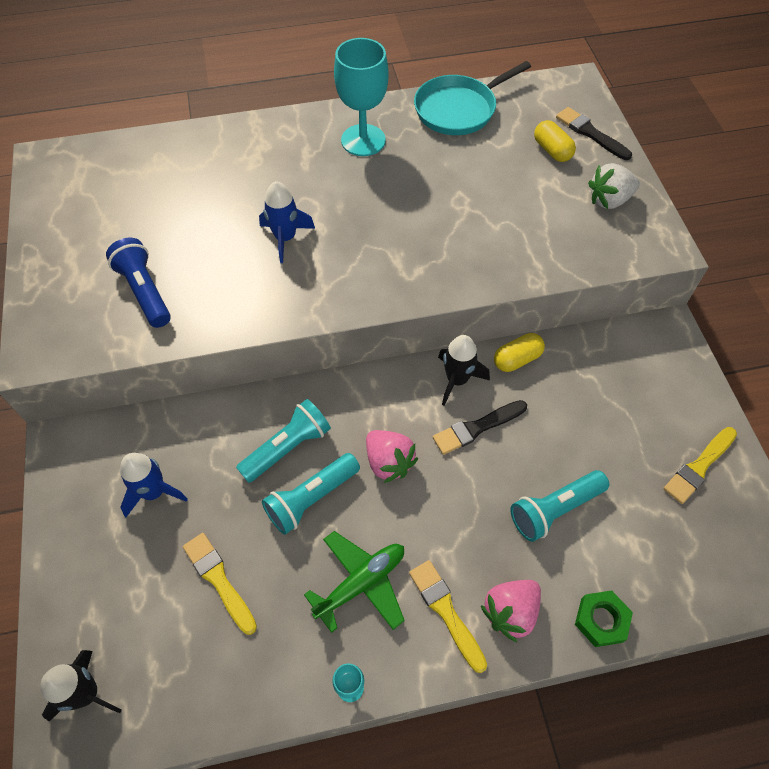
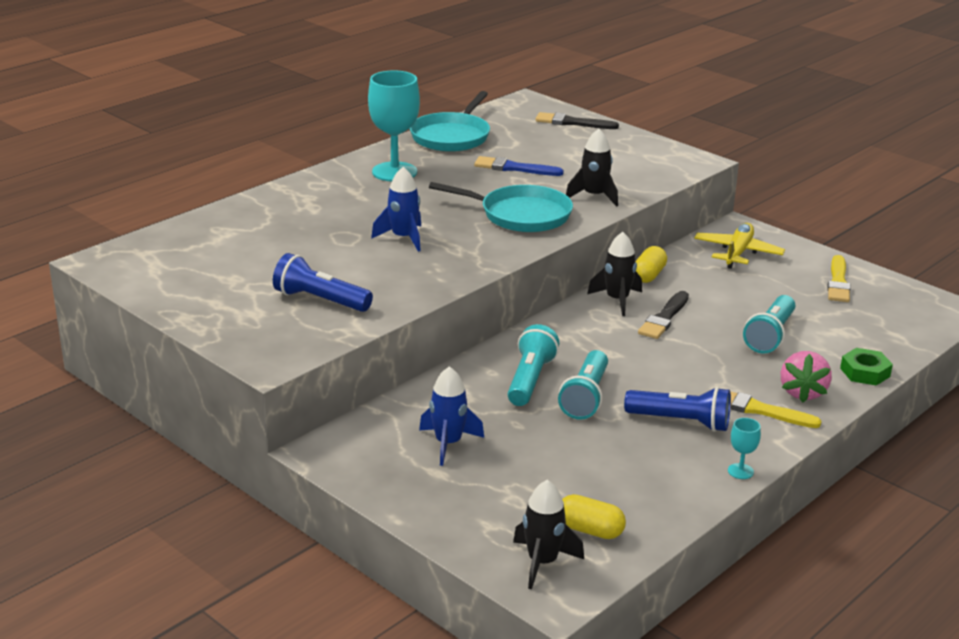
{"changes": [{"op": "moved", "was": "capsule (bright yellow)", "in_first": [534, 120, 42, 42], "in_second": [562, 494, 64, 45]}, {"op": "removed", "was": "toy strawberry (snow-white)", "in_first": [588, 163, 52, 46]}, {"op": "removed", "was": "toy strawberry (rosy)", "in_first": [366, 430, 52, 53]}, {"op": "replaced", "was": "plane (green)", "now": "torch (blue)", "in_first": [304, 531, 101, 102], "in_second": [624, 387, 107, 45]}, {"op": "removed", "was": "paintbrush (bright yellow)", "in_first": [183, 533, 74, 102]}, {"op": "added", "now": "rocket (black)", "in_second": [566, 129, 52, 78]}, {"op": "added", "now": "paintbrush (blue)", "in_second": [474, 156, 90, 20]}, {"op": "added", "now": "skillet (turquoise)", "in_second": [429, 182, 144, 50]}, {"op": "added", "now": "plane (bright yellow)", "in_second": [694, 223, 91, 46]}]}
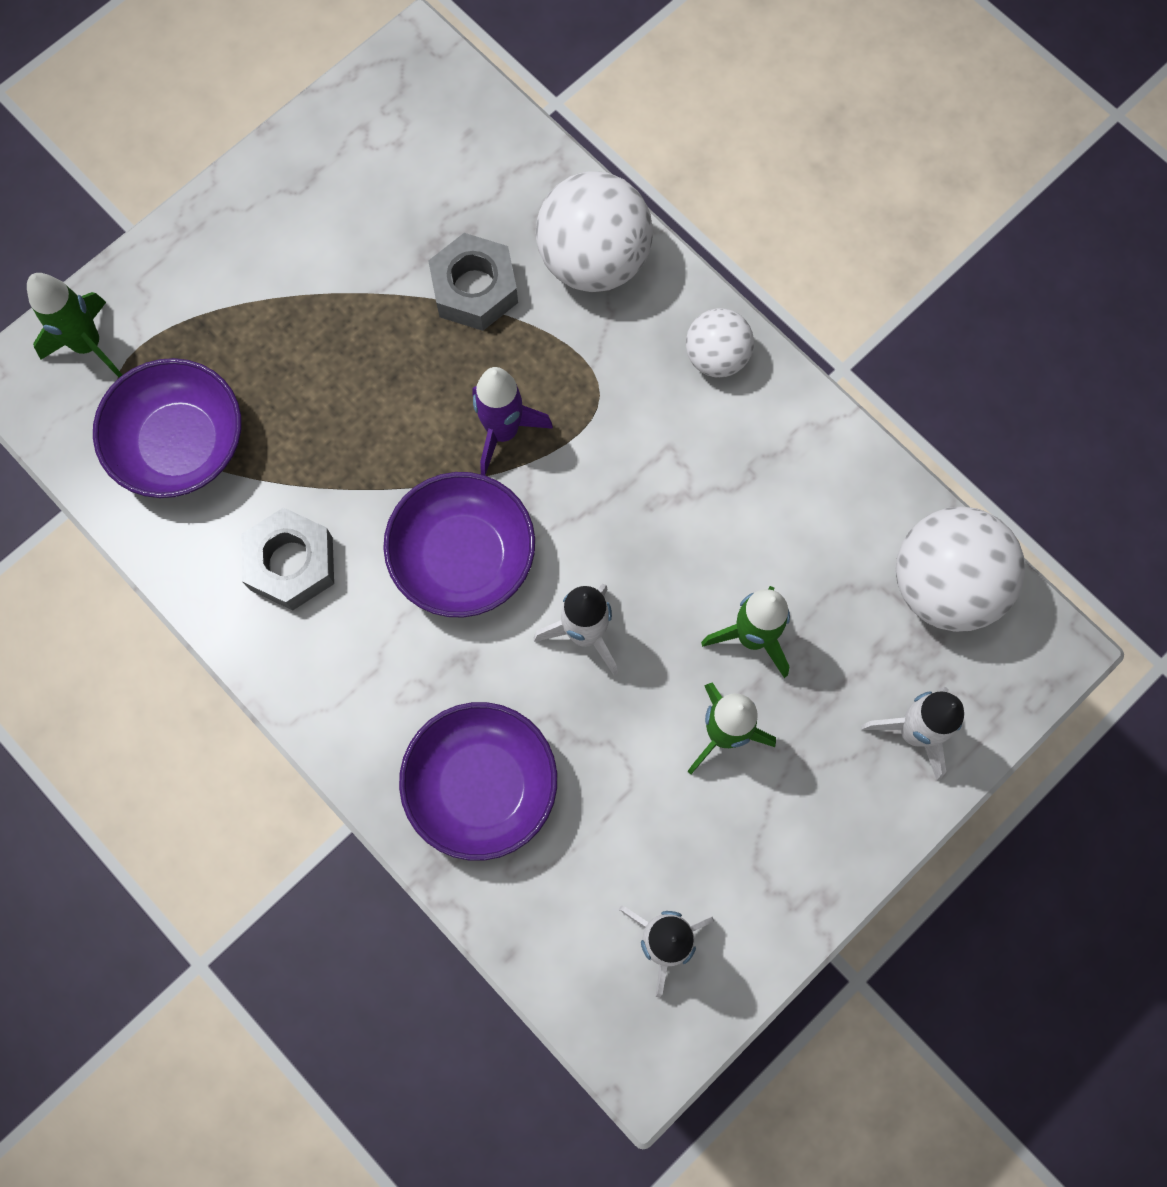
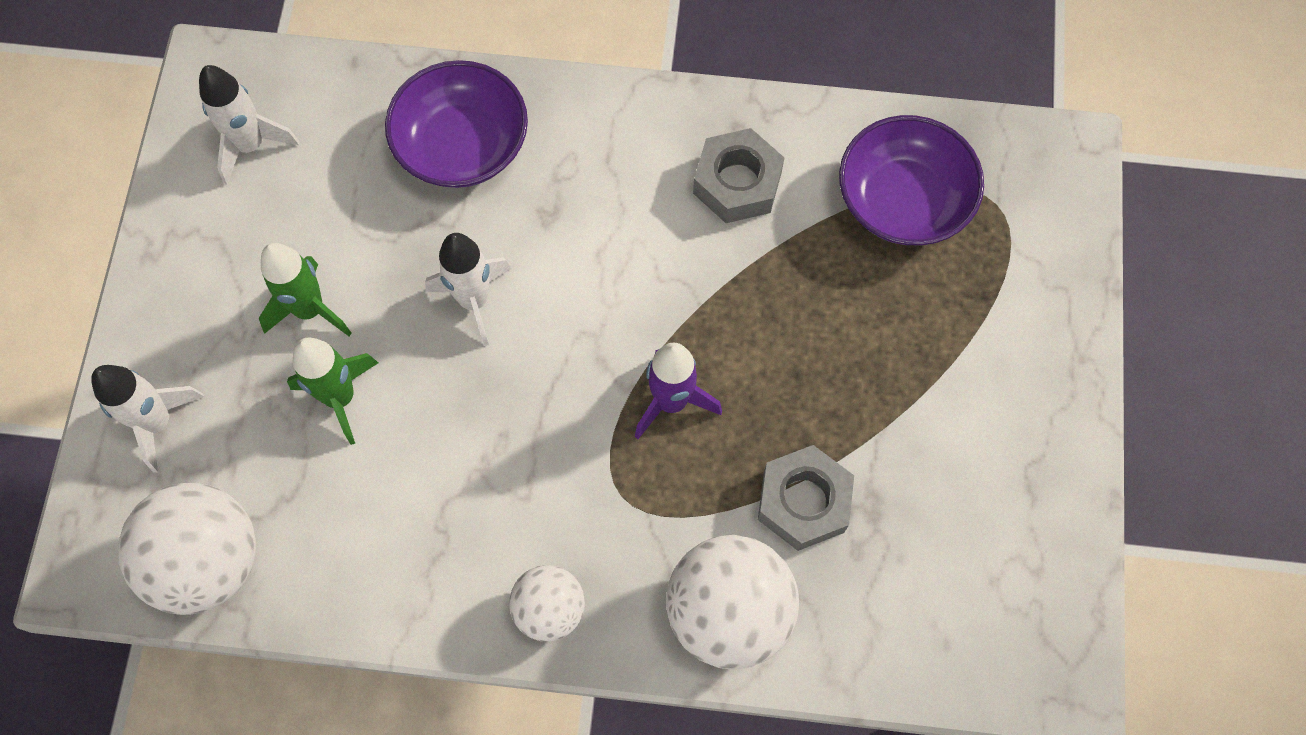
{"changes": [{"op": "removed", "was": "rocket (green)", "in_first": [27, 273, 95, 105]}, {"op": "removed", "was": "serving bowl (royal purple)", "in_first": [383, 472, 152, 145]}]}
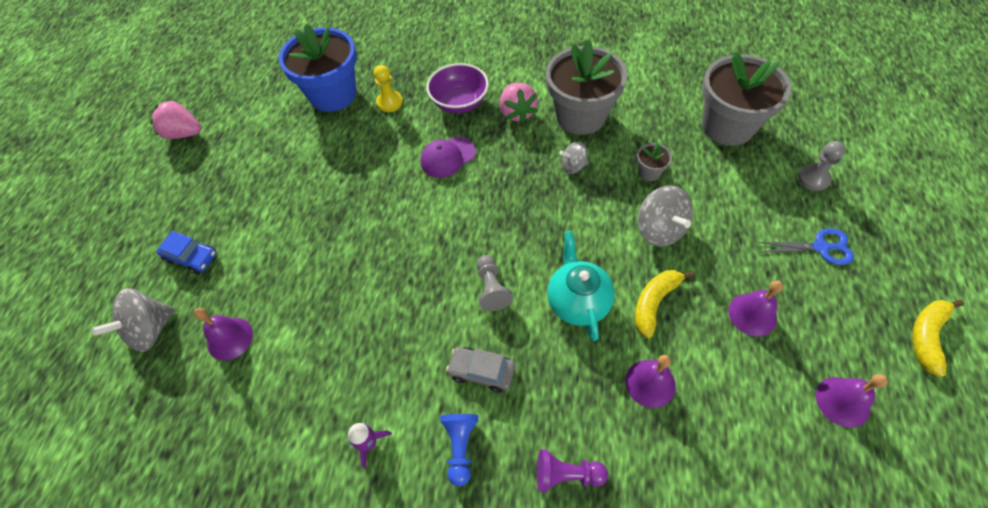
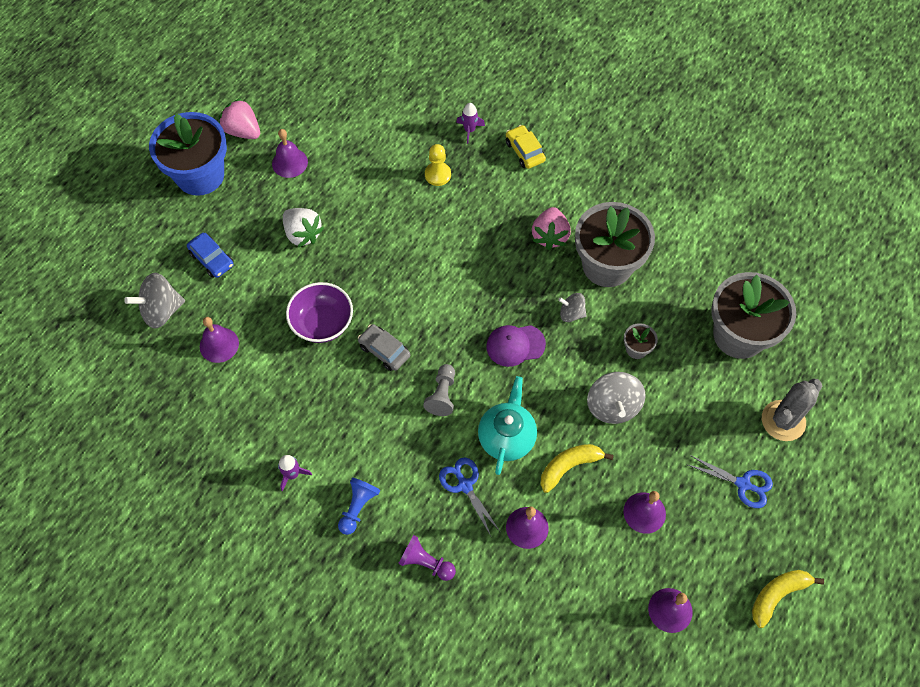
{"changes": [{"op": "moved", "was": "flower pot (blue)", "in_first": [278, 24, 78, 88], "in_second": [149, 112, 78, 84]}, {"op": "moved", "was": "serving bowl (royal purple)", "in_first": [426, 63, 63, 50], "in_second": [286, 282, 67, 61]}, {"op": "moved", "was": "baseball cap (royal purple)", "in_first": [420, 137, 56, 41], "in_second": [486, 325, 60, 42]}, {"op": "replaced", "was": "chess pawn (gray)", "now": "saguaro cactus (gray)", "in_first": [798, 141, 47, 50], "in_second": [762, 378, 60, 63]}, {"op": "moved", "was": "automobile (gray)", "in_first": [446, 347, 69, 46], "in_second": [358, 324, 52, 47]}, {"op": "added", "now": "rocket (royal purple)", "in_second": [456, 103, 29, 41]}, {"op": "added", "now": "automobile (bright yellow)", "in_second": [506, 125, 40, 44]}, {"op": "added", "now": "school bell (royal purple)", "in_second": [272, 129, 36, 49]}, {"op": "added", "now": "toy strawberry (snow-white)", "in_second": [283, 208, 41, 39]}, {"op": "added", "now": "scissors (blue)", "in_second": [439, 457, 61, 79]}]}
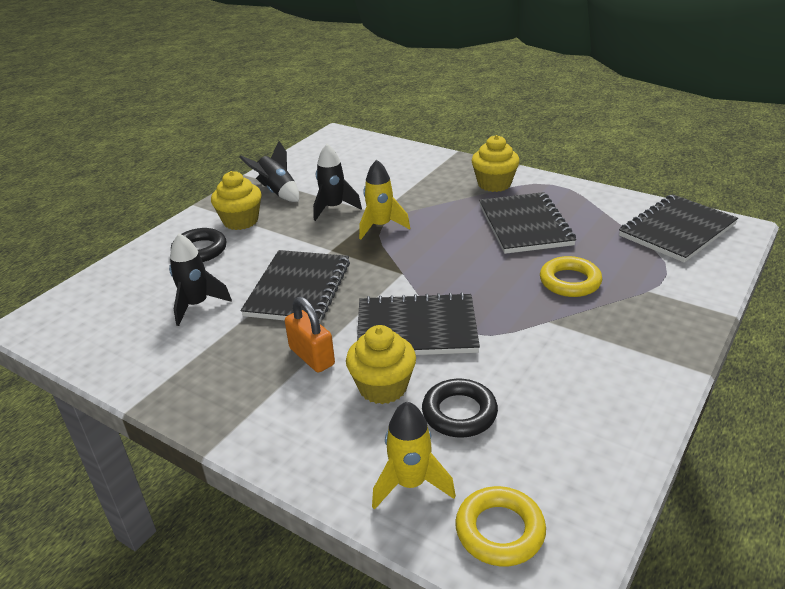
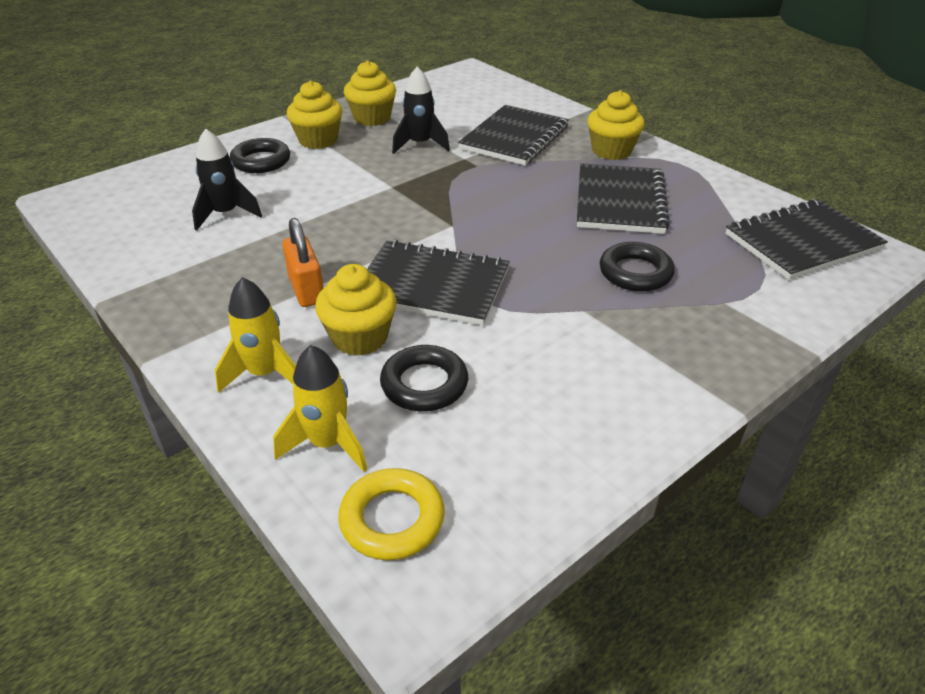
{"changes": [{"op": "replaced", "was": "rocket (black)", "now": "cupcake (bright yellow)", "in_first": [239, 141, 60, 61], "in_second": [344, 61, 52, 65]}, {"op": "moved", "was": "rocket (bright yellow)", "in_first": [359, 160, 51, 79], "in_second": [215, 277, 81, 116]}, {"op": "moved", "was": "notepad (black)", "in_first": [241, 250, 109, 73], "in_second": [458, 105, 111, 61]}, {"op": "recoloured", "was": "hoop (bright yellow)", "now": "hoop (black)", "in_first": [540, 256, 62, 41], "in_second": [600, 242, 75, 50]}]}
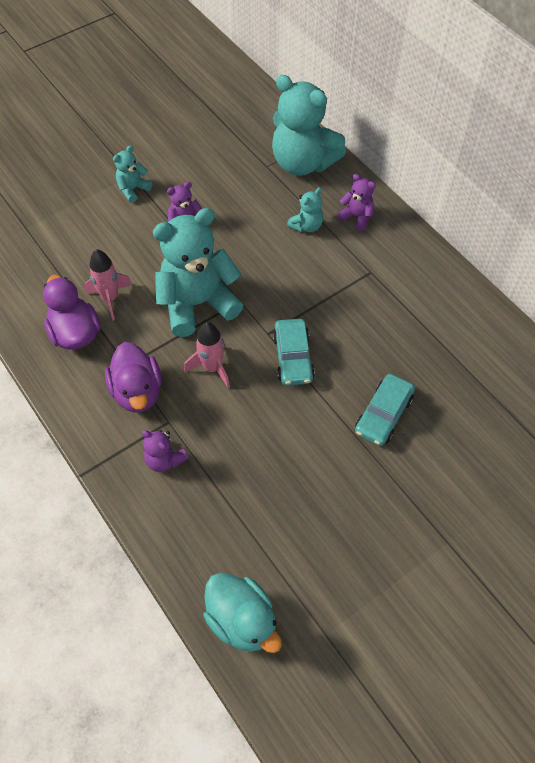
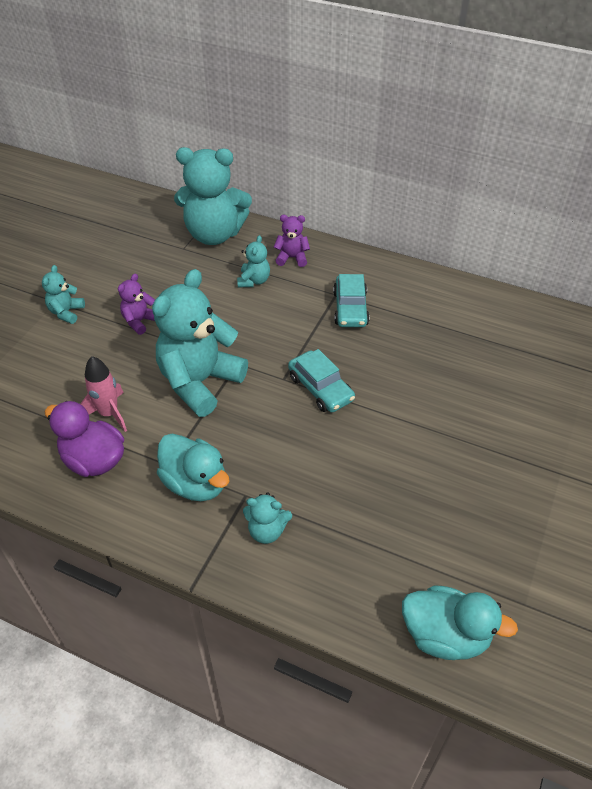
{"changes": [{"op": "removed", "was": "rocket (rosy)", "in_first": [184, 322, 46, 66]}, {"op": "recoloured", "was": "duck (royal purple)", "now": "duck (turquoise)", "in_first": [105, 342, 57, 70], "in_second": [157, 434, 73, 67]}, {"op": "moved", "was": "automobile (turquoise)", "in_first": [355, 374, 60, 72], "in_second": [333, 274, 37, 53]}, {"op": "recoloured", "was": "stuffed bear (royal purple)", "now": "stuffed bear (turquoise)", "in_first": [142, 430, 47, 42], "in_second": [243, 492, 49, 52]}]}
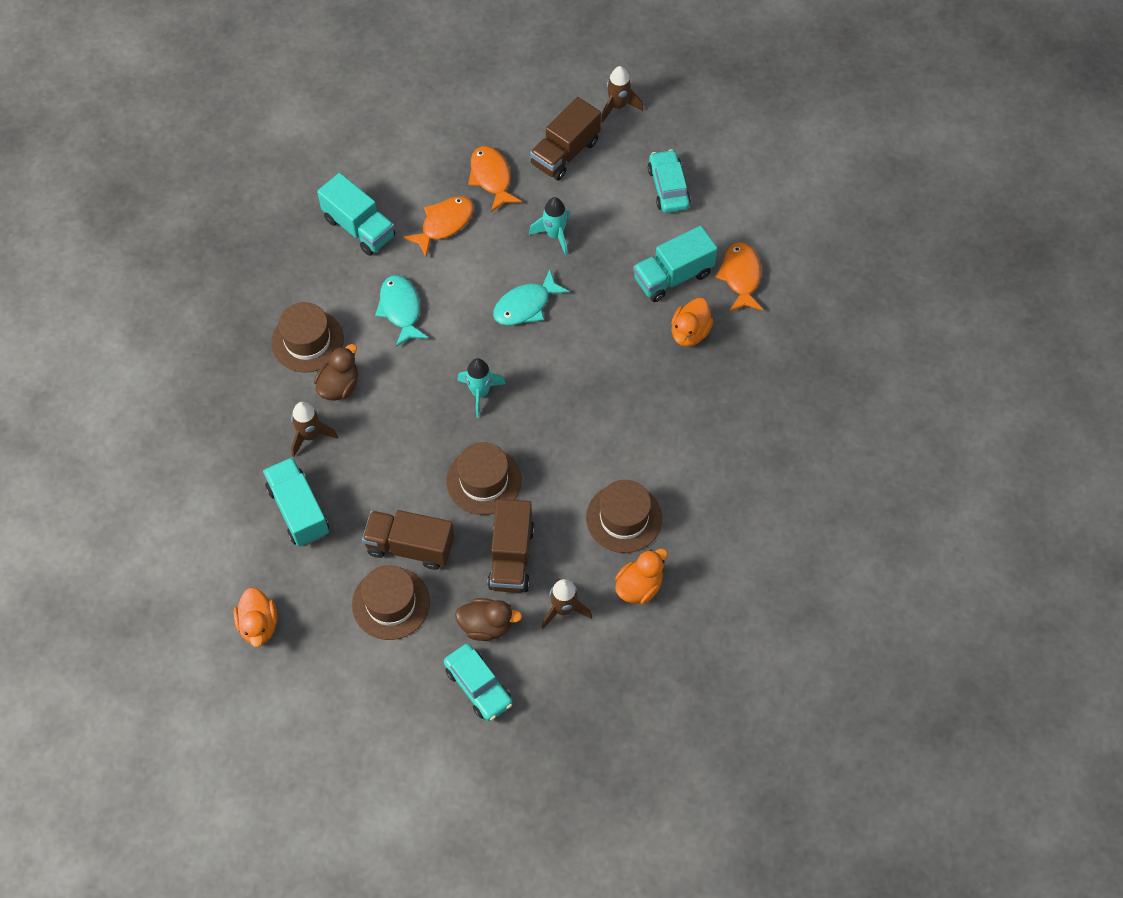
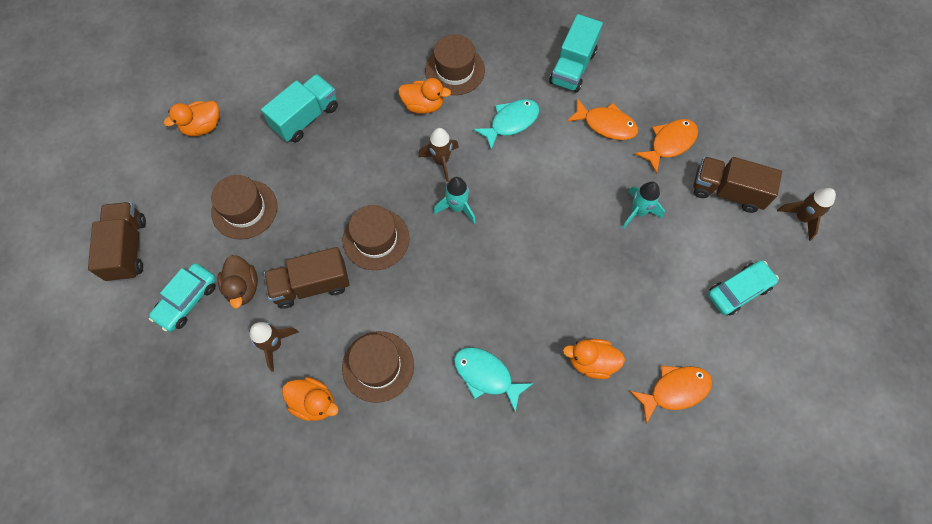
{"changes": [{"op": "removed", "was": "toy truck (turquoise)", "in_first": [633, 226, 85, 76]}, {"op": "moved", "was": "fish (turquoise)", "in_first": [493, 269, 77, 56], "in_second": [454, 347, 80, 66]}, {"op": "recoloured", "was": "duck (dark brown)", "now": "duck (orange-coloured)", "in_first": [314, 344, 44, 57], "in_second": [398, 78, 53, 36]}, {"op": "moved", "was": "rocket (dark brown)", "in_first": [291, 402, 47, 55], "in_second": [418, 128, 41, 54]}, {"op": "moved", "was": "toy truck (dark brown)", "in_first": [362, 510, 92, 60], "in_second": [88, 202, 58, 80]}]}
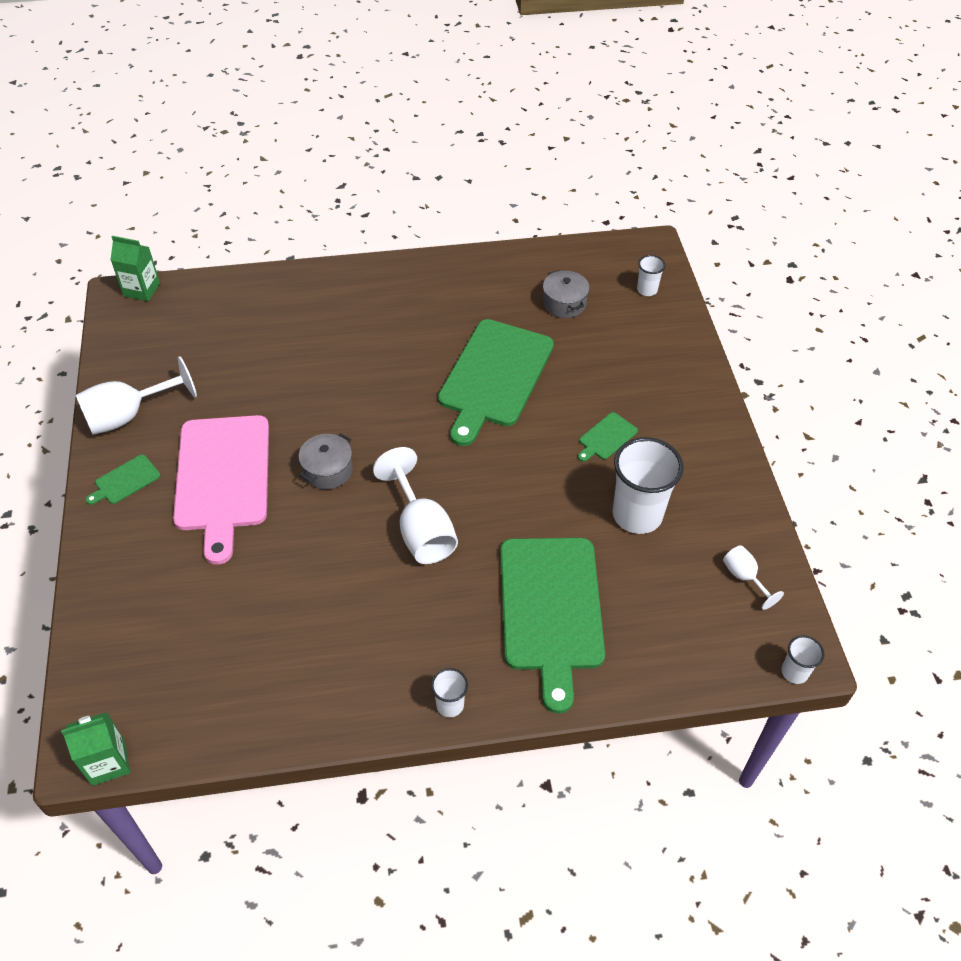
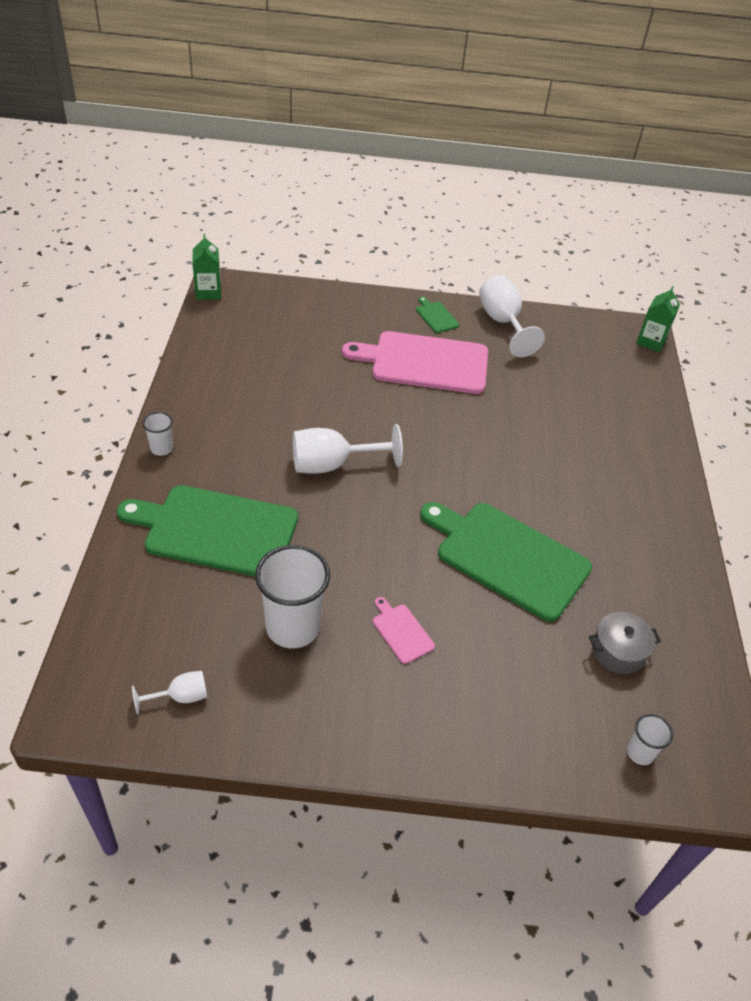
{"changes": [{"op": "recoloured", "was": "cutting board (green)", "now": "cutting board (rosy)", "in_first": [578, 412, 60, 50], "in_second": [373, 597, 62, 67]}, {"op": "removed", "was": "cooking pot (gray)", "in_first": [299, 433, 54, 56]}, {"op": "removed", "was": "tumbler (snow-white)", "in_first": [782, 635, 42, 49]}]}
